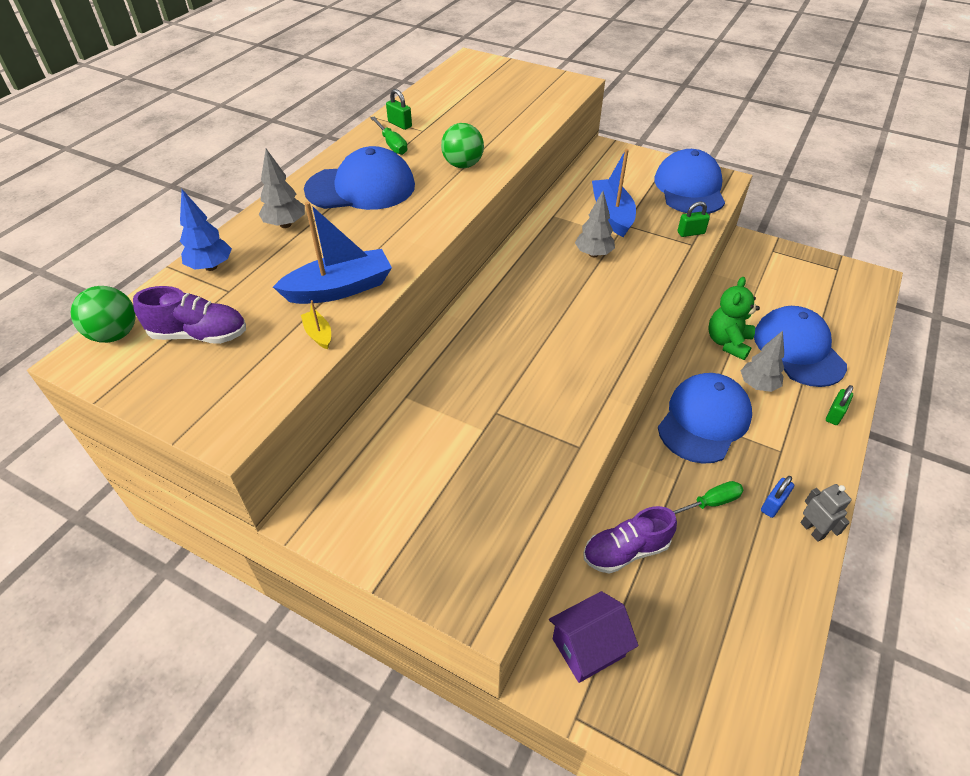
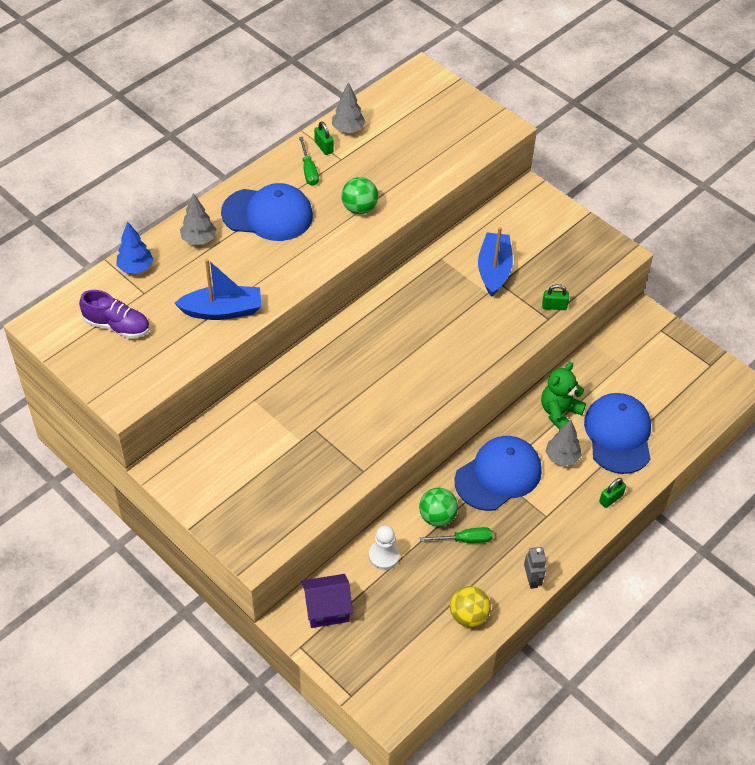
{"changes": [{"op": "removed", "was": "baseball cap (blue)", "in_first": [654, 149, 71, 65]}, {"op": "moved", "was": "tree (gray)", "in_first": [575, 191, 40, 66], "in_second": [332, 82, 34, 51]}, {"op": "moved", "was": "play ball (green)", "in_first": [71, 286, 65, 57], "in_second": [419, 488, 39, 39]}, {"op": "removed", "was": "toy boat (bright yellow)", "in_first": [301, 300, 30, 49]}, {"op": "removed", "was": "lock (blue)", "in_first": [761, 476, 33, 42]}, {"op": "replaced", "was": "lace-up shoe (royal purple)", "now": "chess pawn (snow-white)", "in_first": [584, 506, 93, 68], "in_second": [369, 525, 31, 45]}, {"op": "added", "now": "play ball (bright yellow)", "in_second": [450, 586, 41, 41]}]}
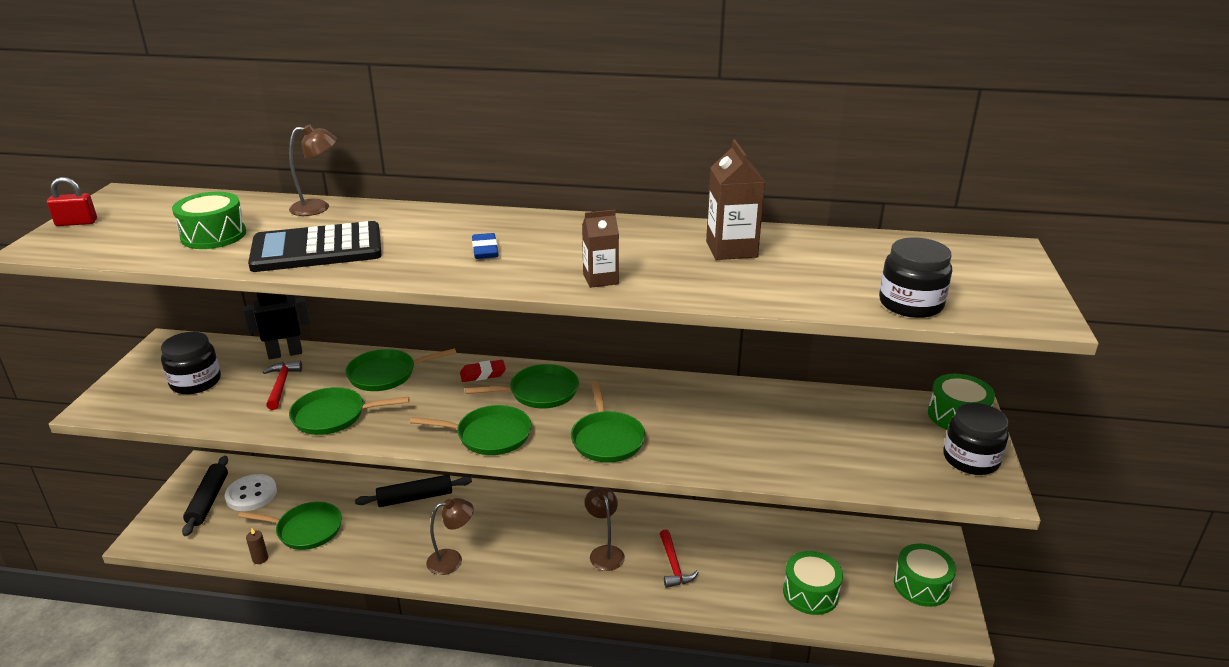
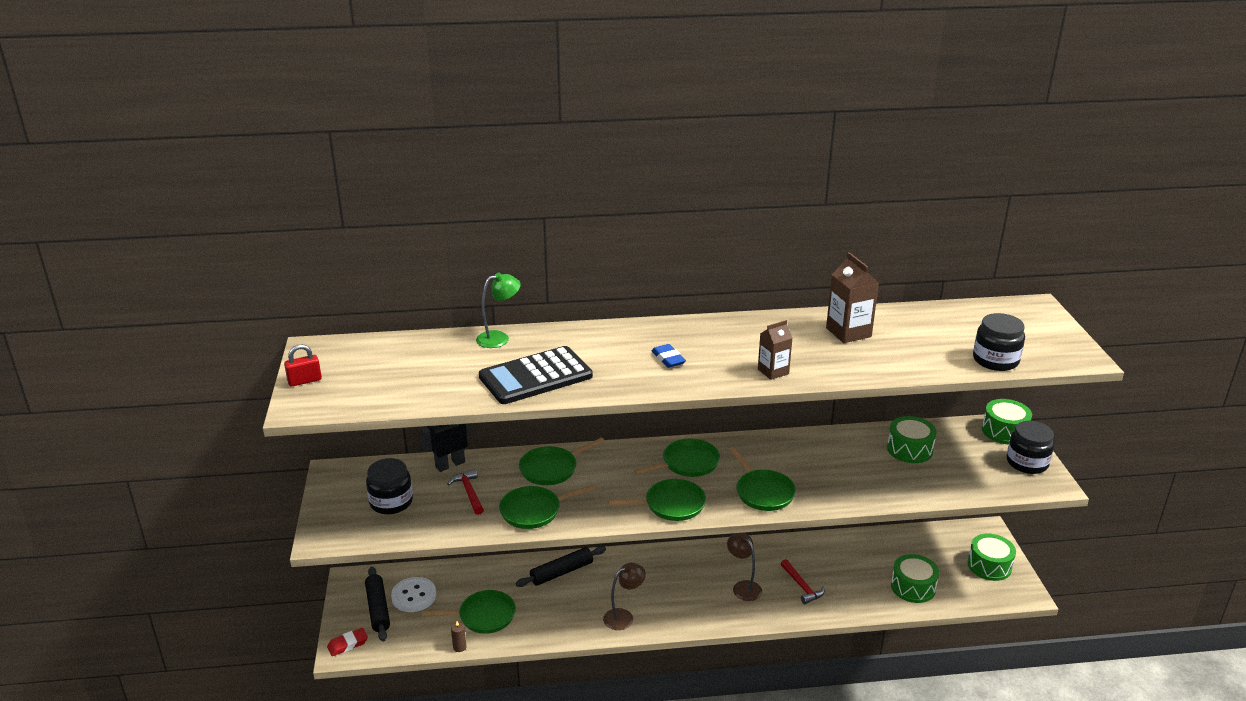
{"changes": [{"op": "recoloured", "was": "reading lamp (dark brown)", "now": "reading lamp (green)", "in_first": [289, 124, 48, 92], "in_second": [476, 273, 45, 75]}, {"op": "moved", "was": "toy drum (green)", "in_first": [172, 192, 74, 57], "in_second": [887, 416, 50, 47]}, {"op": "moved", "was": "pencil eraser (red)", "in_first": [460, 360, 46, 22], "in_second": [327, 628, 41, 28]}]}
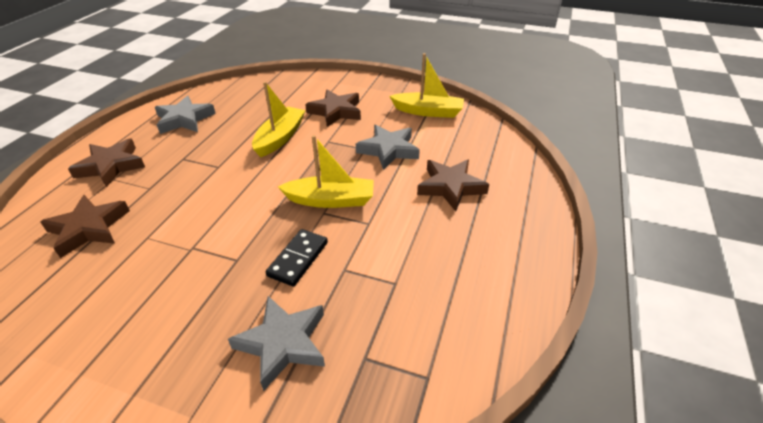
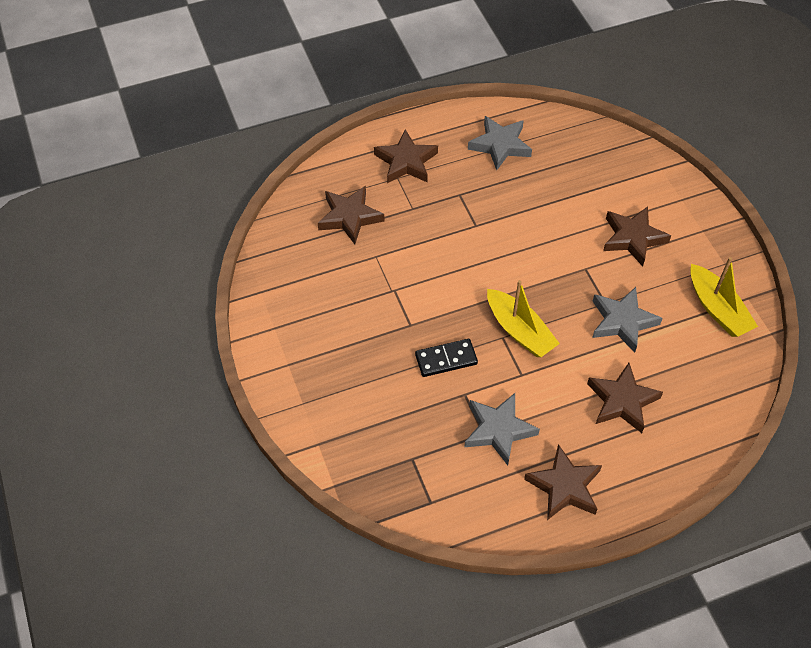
{"changes": [{"op": "removed", "was": "toy boat (bright yellow)", "in_first": [252, 82, 54, 75]}, {"op": "moved", "was": "star (gray)", "in_first": [228, 296, 97, 95], "in_second": [465, 393, 75, 73]}, {"op": "added", "now": "star (dark brown)", "in_second": [524, 444, 78, 76]}]}
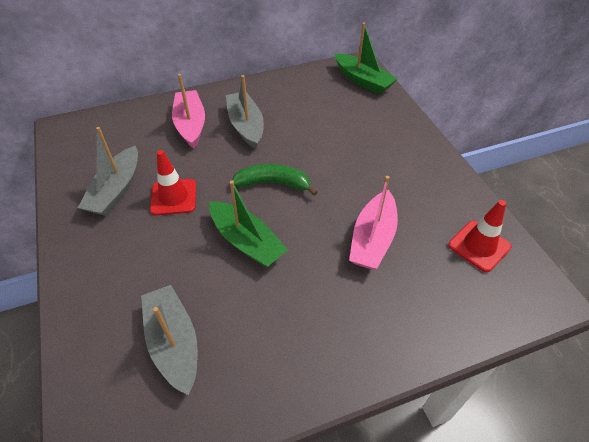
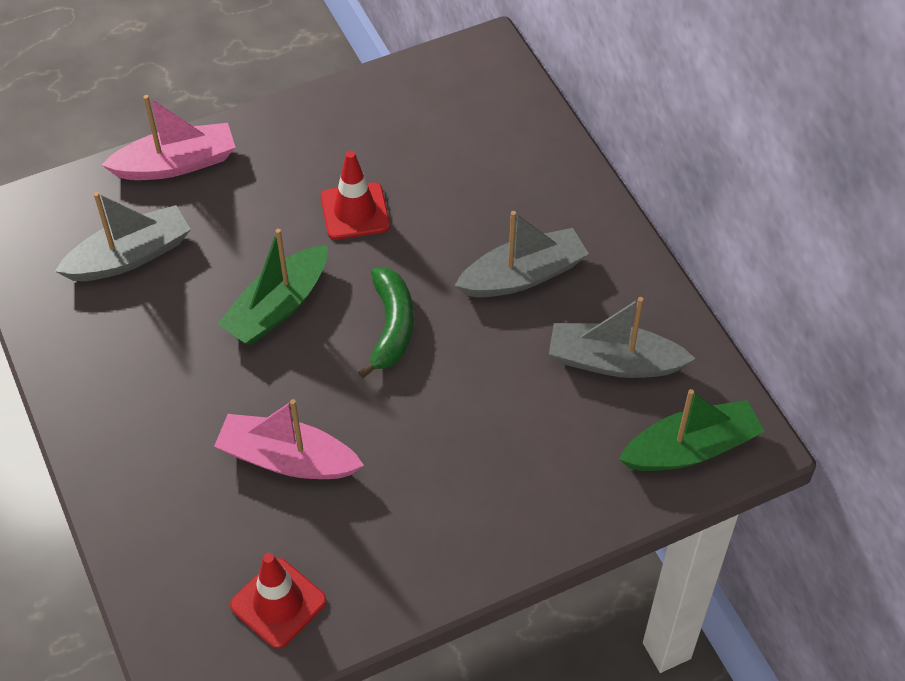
{"changes": [{"op": "turned", "was": "toy boat (green)", "in_first": [335, 22, 63, 72], "in_second": [619, 389, 146, 82], "clockwise": -150}, {"op": "moved", "was": "toy boat (rosy)", "in_first": [172, 74, 33, 74], "in_second": [102, 95, 134, 85]}, {"op": "moved", "was": "toy boat (gray)", "in_first": [78, 127, 60, 89], "in_second": [549, 297, 146, 81]}]}
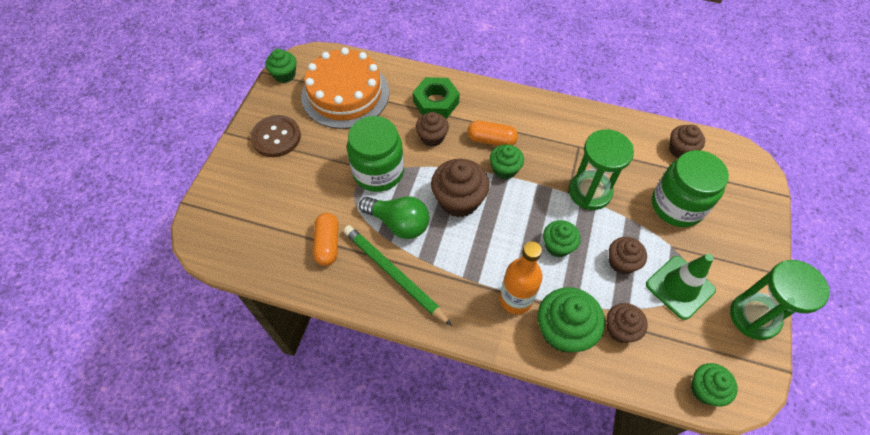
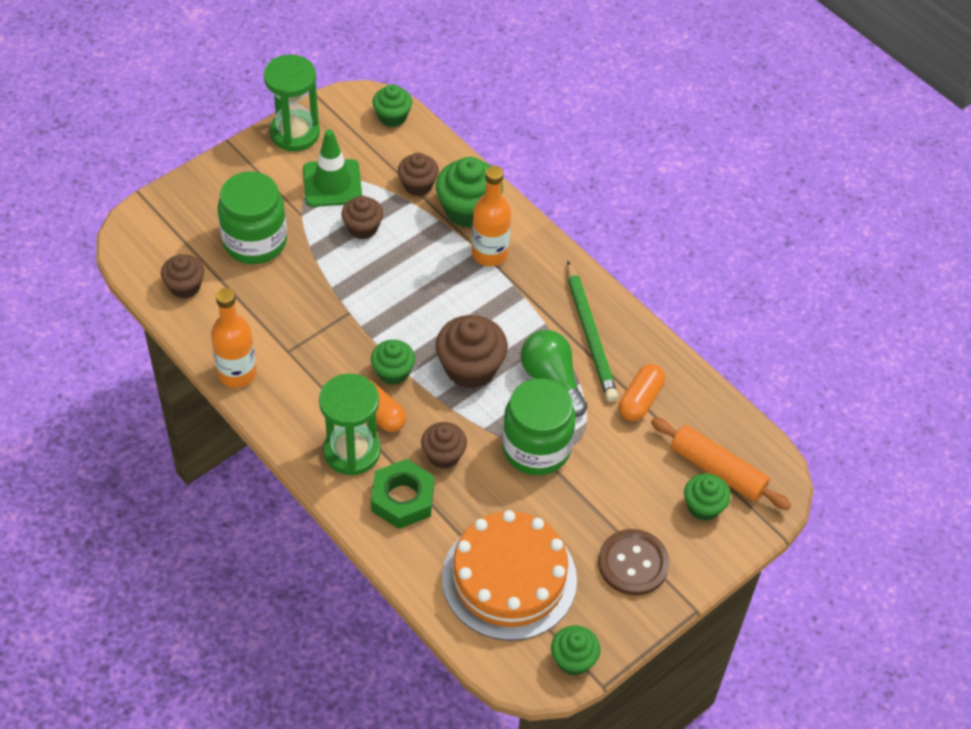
{"changes": [{"op": "moved", "was": "hourglass (green)", "in_first": [569, 129, 65, 81], "in_second": [319, 373, 62, 103]}, {"op": "moved", "was": "cupcake (green)", "in_first": [543, 220, 38, 37], "in_second": [684, 473, 47, 48]}, {"op": "added", "now": "drink bottle (orange-coloured)", "in_second": [211, 288, 46, 100]}, {"op": "added", "now": "rolling pin (orange-coloured)", "in_second": [651, 417, 140, 93]}]}
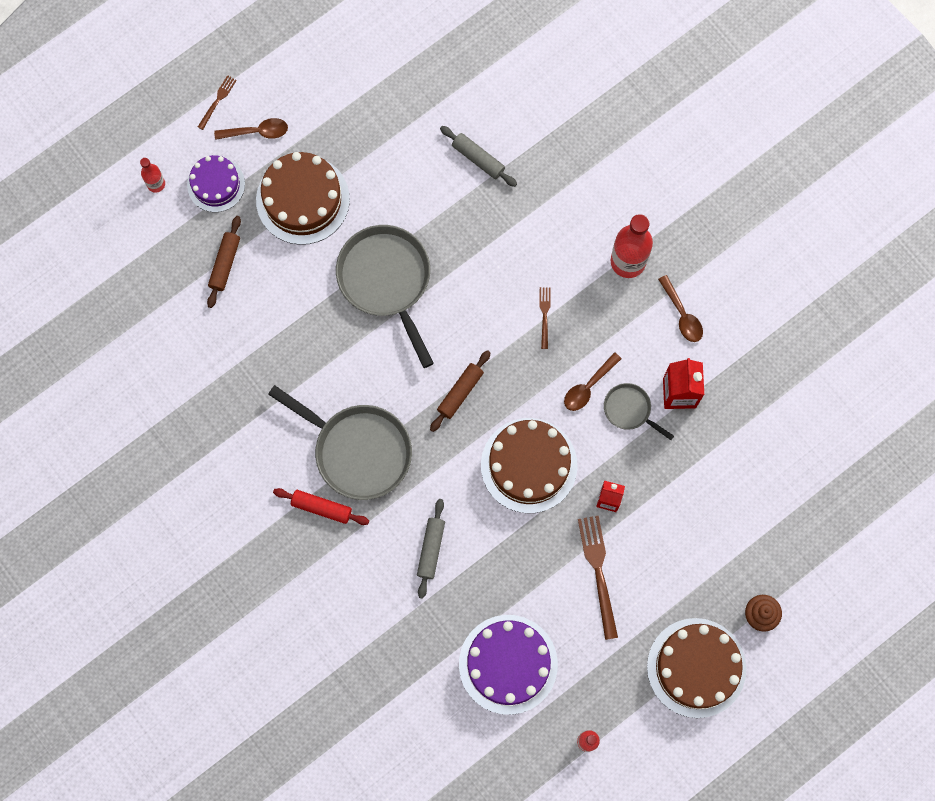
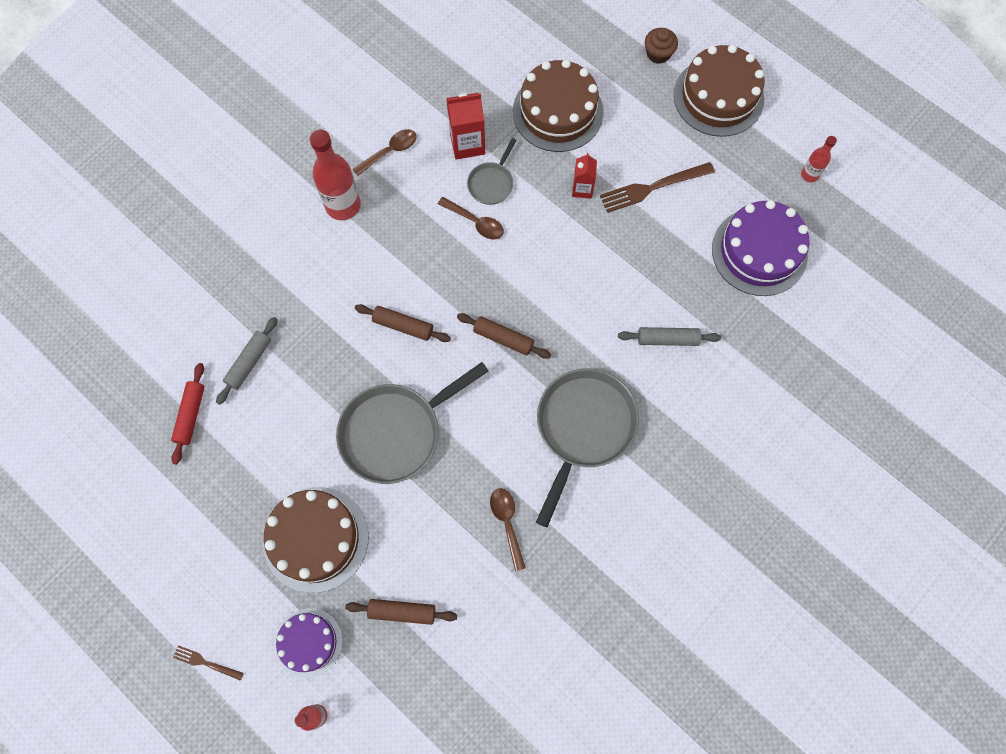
{"changes": [{"op": "moved", "was": "spoon (dark brown)", "in_first": [214, 118, 74, 22], "in_second": [490, 488, 36, 83]}, {"op": "removed", "was": "dinner fork (dark brown)", "in_first": [539, 287, 12, 62]}, {"op": "moved", "was": "layer cake (dark brown)", "in_first": [481, 418, 97, 95], "in_second": [513, 59, 91, 93]}, {"op": "moved", "was": "rolling pin (red)", "in_first": [273, 488, 96, 37], "in_second": [171, 363, 33, 102]}, {"op": "added", "now": "rolling pin (dark brown)", "in_second": [355, 304, 96, 38]}]}
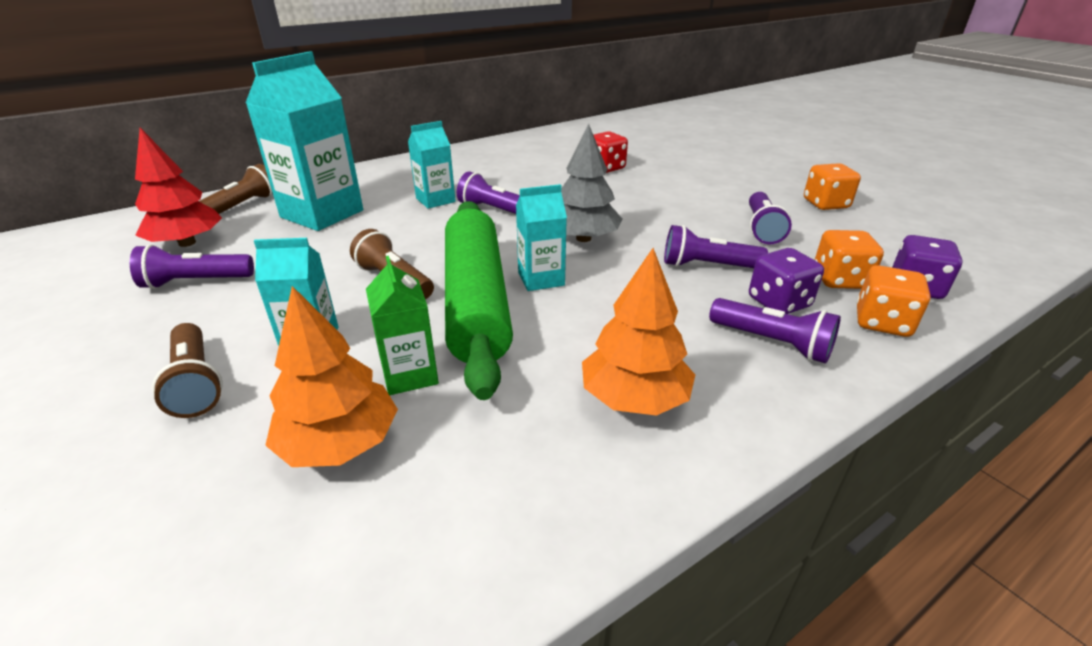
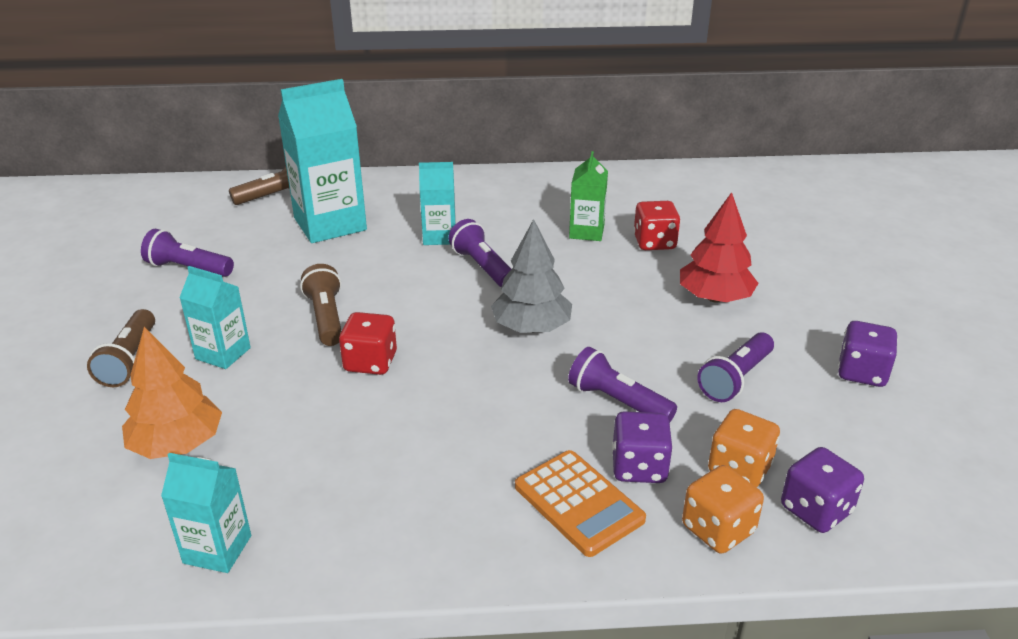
{"changes": [{"op": "moved", "was": "tree (red)", "in_first": [135, 128, 87, 119], "in_second": [680, 192, 79, 111]}, {"op": "recoloured", "was": "dice (orange-coloured)", "now": "dice (royal purple)", "in_first": [804, 163, 57, 47], "in_second": [838, 321, 60, 66]}, {"op": "moved", "was": "carton (turquoise)", "in_first": [516, 184, 51, 107], "in_second": [161, 453, 90, 120]}, {"op": "replaced", "was": "rolling pin (green)", "now": "dice (red)", "in_first": [445, 201, 68, 199], "in_second": [339, 312, 58, 63]}, {"op": "removed", "was": "tree (orange-coloured)", "in_first": [582, 248, 113, 168]}, {"op": "moved", "was": "carton (green)", "in_first": [366, 256, 73, 139], "in_second": [569, 151, 39, 90]}, {"op": "replaced", "was": "torch (royal purple)", "now": "pocket calculator (orange-coloured)", "in_first": [709, 298, 132, 65], "in_second": [515, 450, 131, 107]}]}
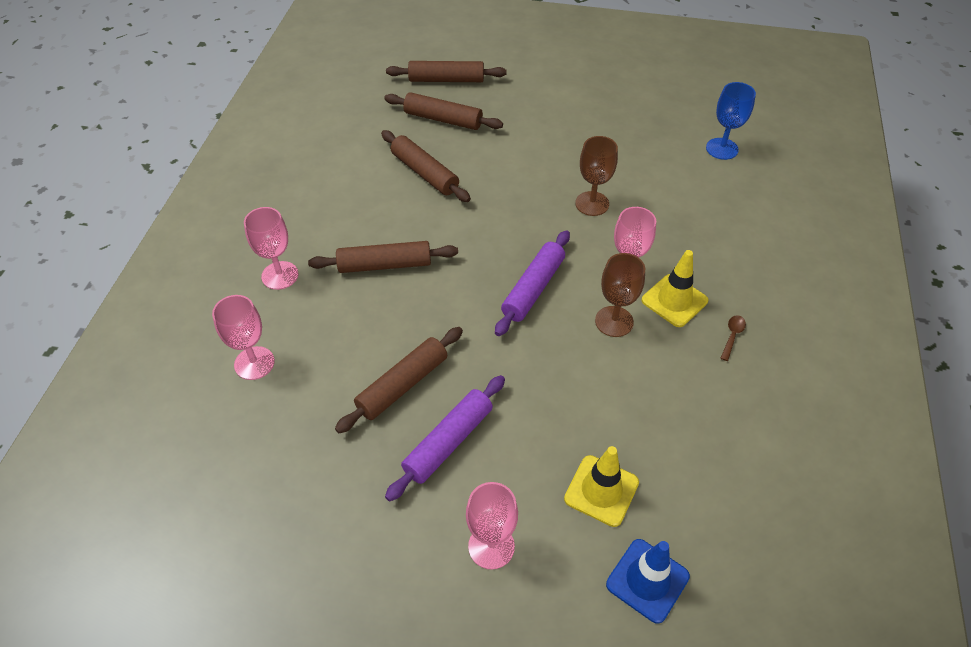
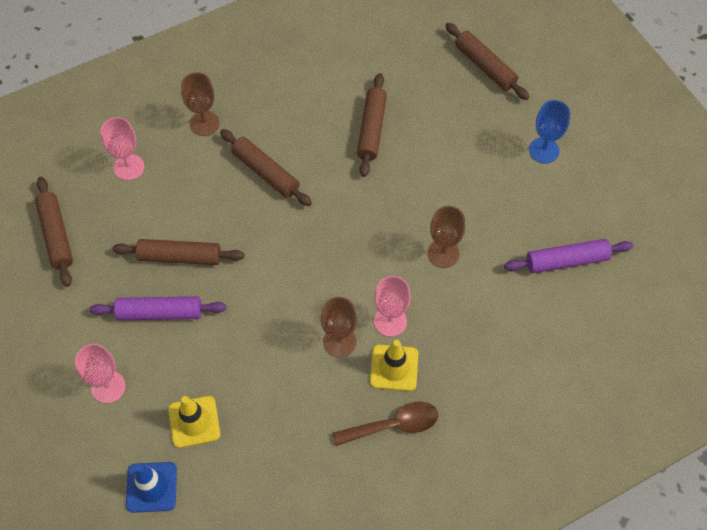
{"changes": [{"op": "moved", "was": "wine glass (blue)", "in_first": [706, 82, 50, 78], "in_second": [529, 100, 42, 63]}, {"op": "moved", "was": "rolling pin (dark brown)", "in_first": [384, 92, 119, 38], "in_second": [35, 177, 38, 110]}, {"op": "recoloured", "was": "wine glass (rosy)", "now": "wine glass (dark brown)", "in_first": [244, 207, 54, 83], "in_second": [181, 72, 38, 64]}, {"op": "moved", "was": "rolling pin (royal purple)", "in_first": [495, 230, 75, 106], "in_second": [504, 239, 129, 34]}, {"op": "resized", "was": "spoon (dark brown)", "in_first": [721, 315, 25, 46], "in_second": [332, 401, 106, 45], "ratio": 2.07}]}
